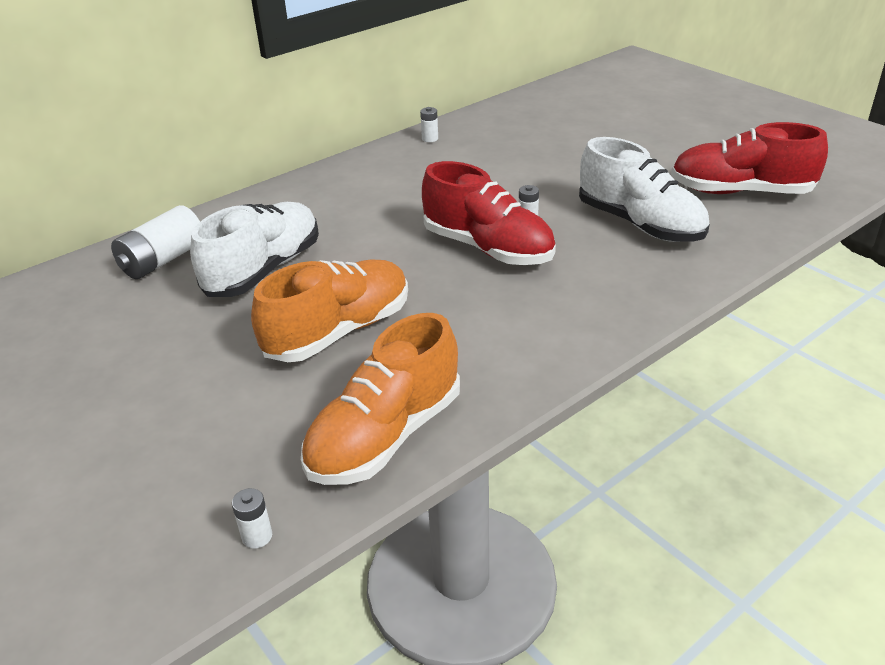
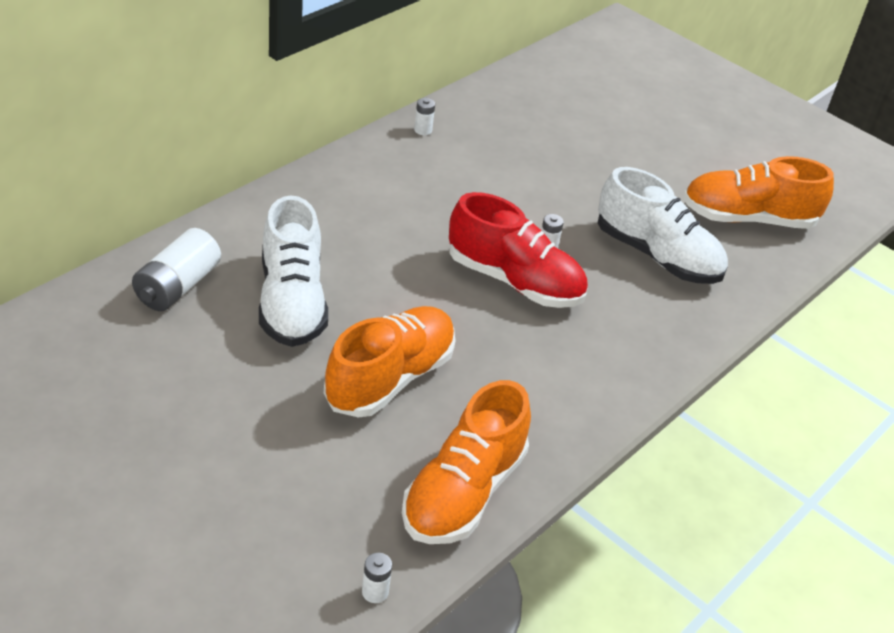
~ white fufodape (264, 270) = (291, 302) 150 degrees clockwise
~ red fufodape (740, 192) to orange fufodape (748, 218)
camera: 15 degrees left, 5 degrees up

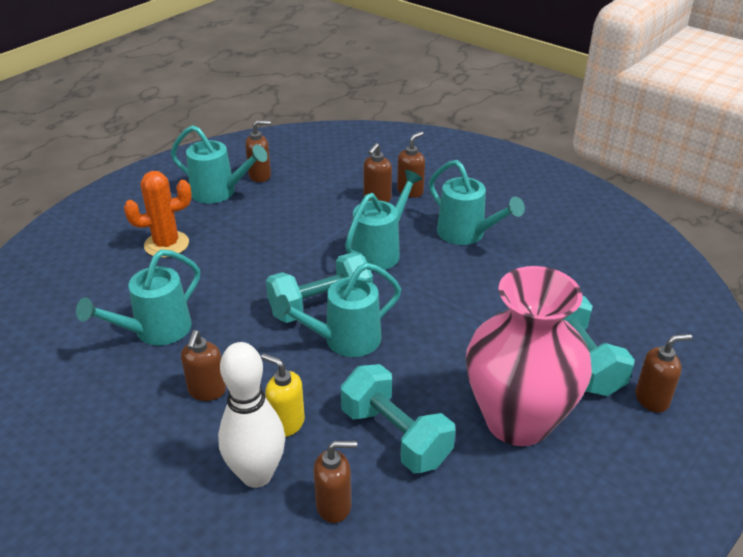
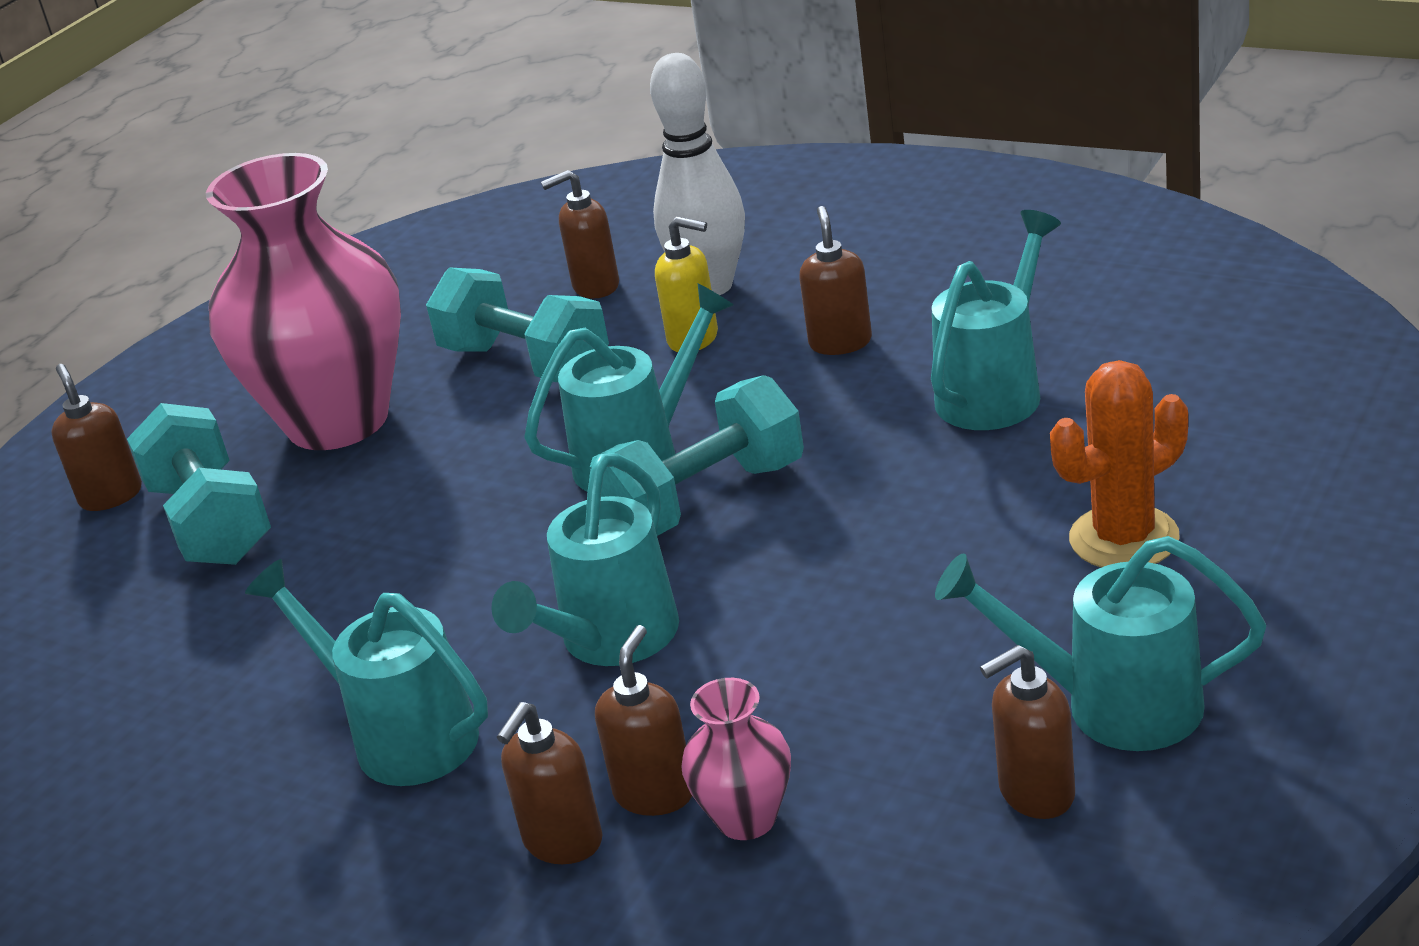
~ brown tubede (652, 399) = (111, 496) 90 degrees clockwise
+ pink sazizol (746, 818)
camera: 175 degrees right, 5 degrees down

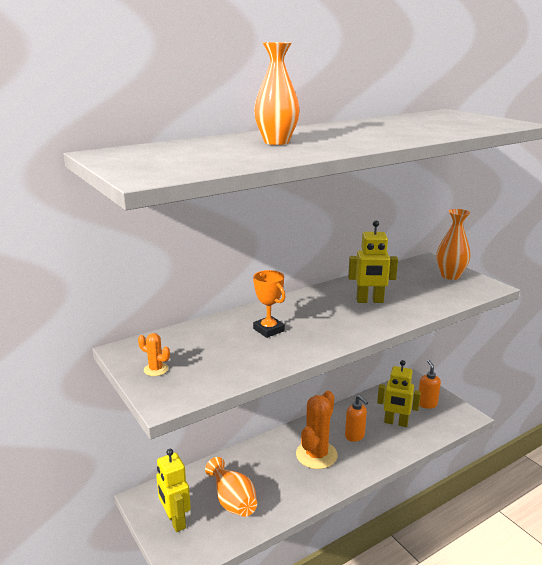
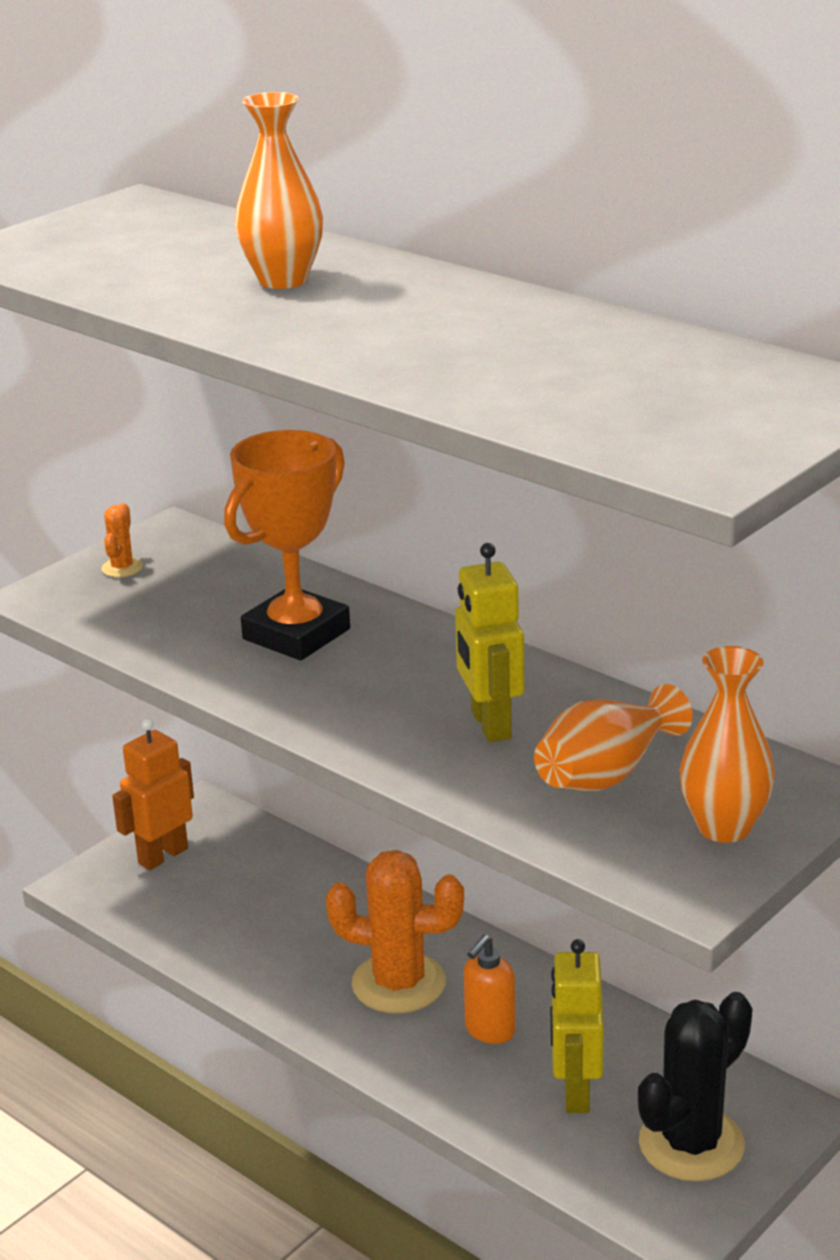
~ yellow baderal (175, 521) to orange baderal (162, 855)
~ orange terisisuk (268, 330) = (296, 634) x1.68
~ orange sazizol (232, 500) to (606, 773)
~ orange tubede (427, 404) to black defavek (691, 1144)
camera: 75 degrees right, 5 degrees up

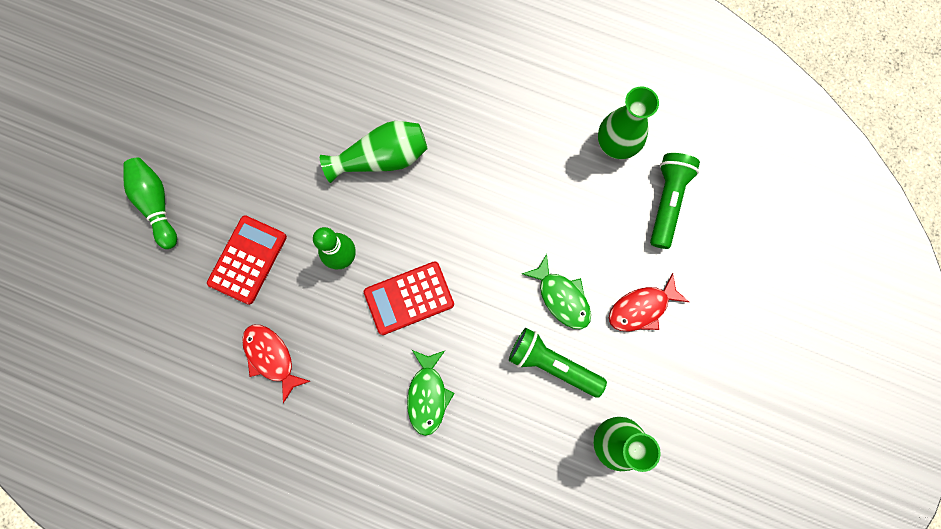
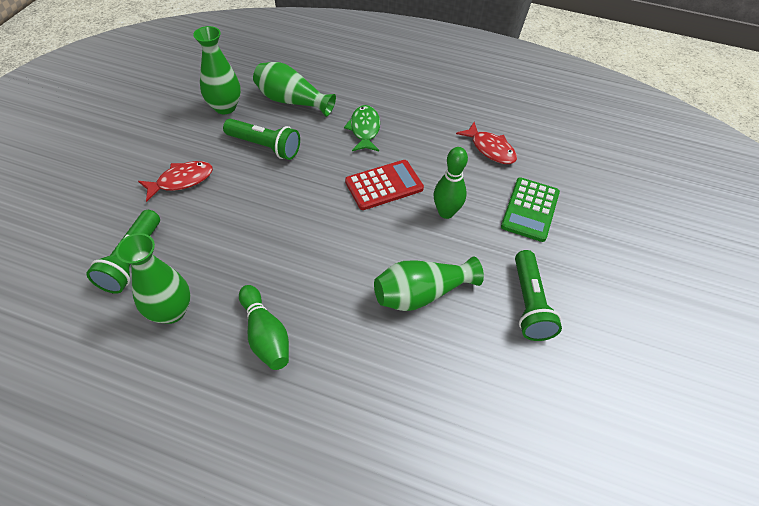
~ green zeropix (157, 204) to (265, 335)
+ green sazizol (292, 101)
~ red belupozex (248, 260) to green belupozex (530, 209)
+ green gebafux (529, 304)
- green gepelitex (561, 297)
camera: 175 degrees right, 25 degrees down

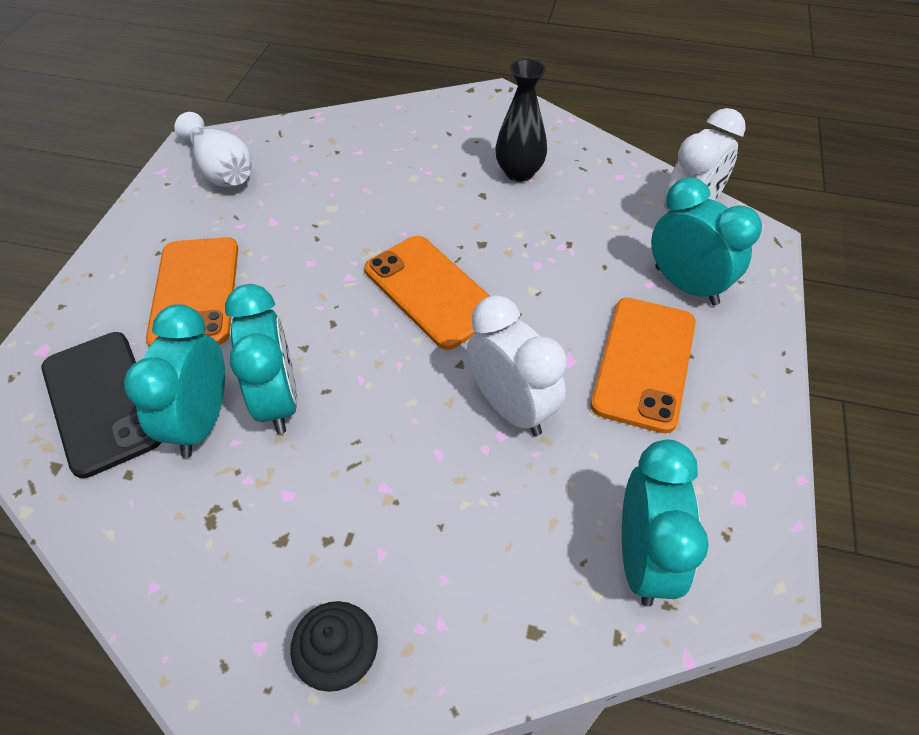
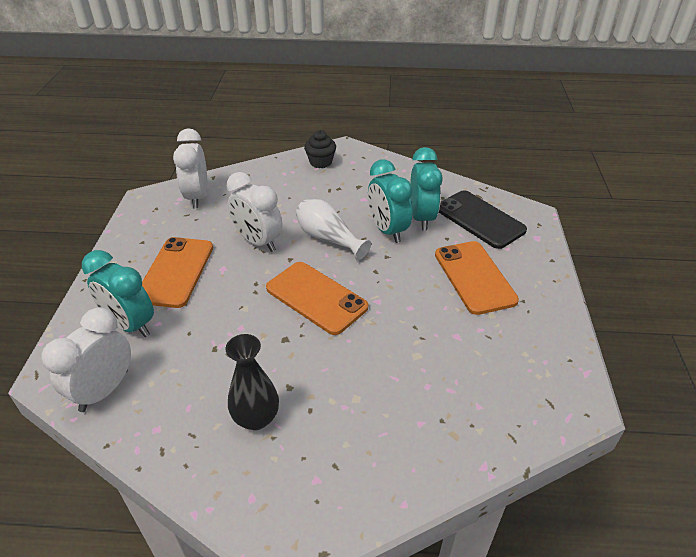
~ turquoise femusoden (642, 558) to white femusoden (197, 197)
~ white sazizol (221, 170) to (328, 239)
camera: 170 degrees right, 10 degrees down

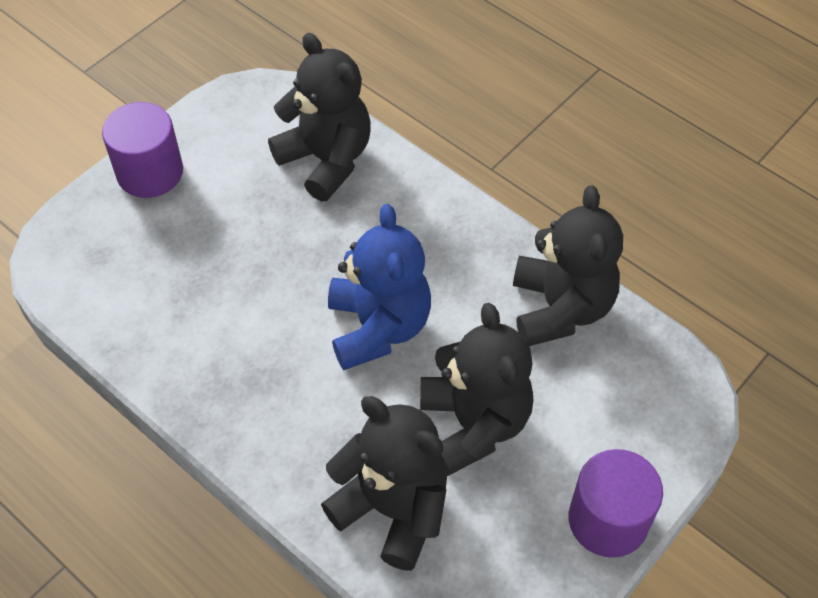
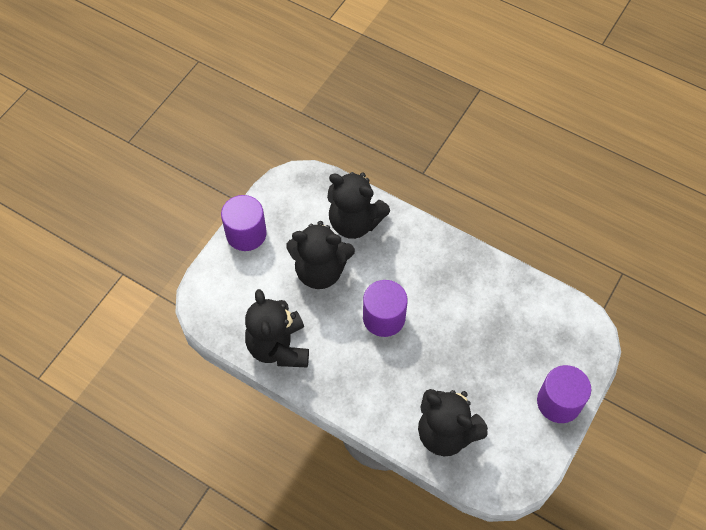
~ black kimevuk (474, 424) = (320, 271) 60 degrees counterclockwise
~ blue kimevuk (378, 327) to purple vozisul (384, 318)
camera: 170 degrees right, 5 degrees up

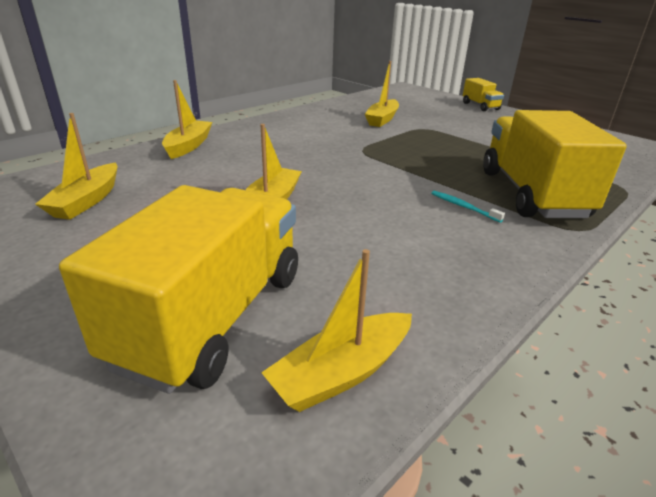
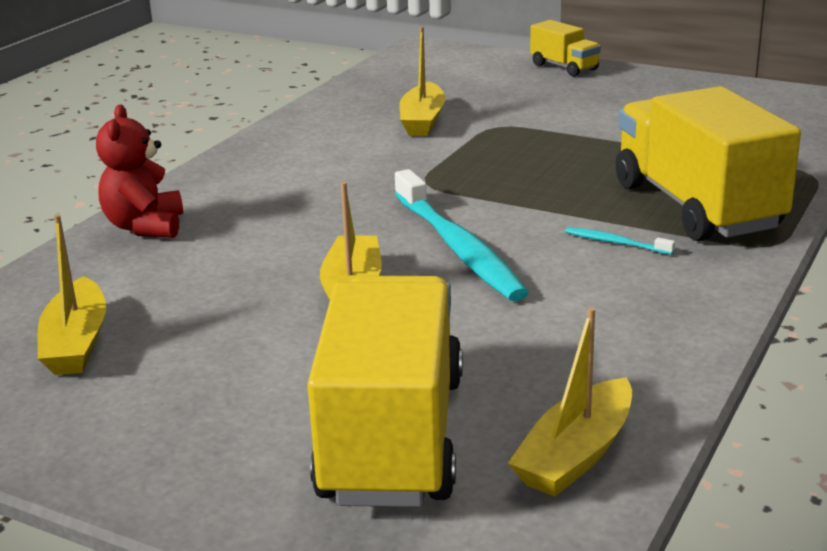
~ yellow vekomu (188, 146) to red kimevuk (145, 227)
+ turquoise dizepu (458, 248)
camera: 15 degrees left, 5 degrees down

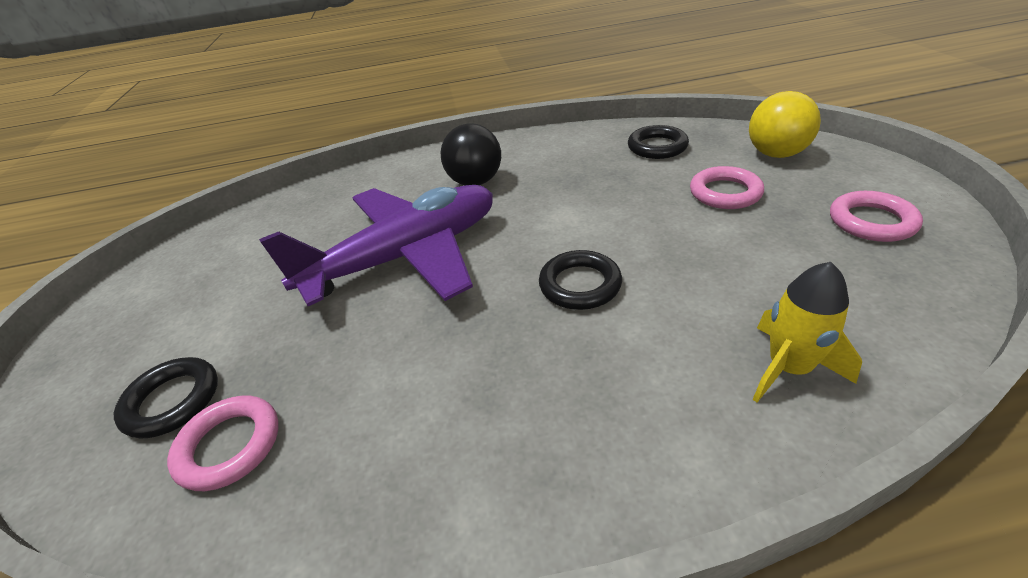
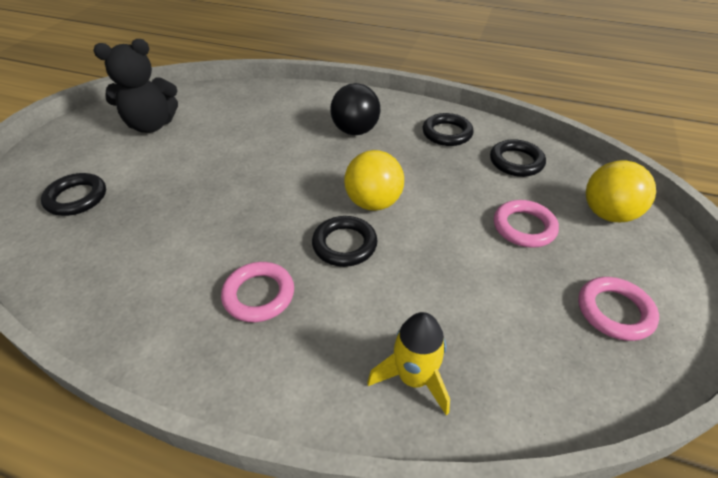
+ black kimevuk (151, 125)
~ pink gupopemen (229, 446) to (259, 295)
+ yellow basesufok (373, 203)
+ black gupopemen (447, 133)
- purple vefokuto (406, 256)
camera: 25 degrees right, 5 degrees up

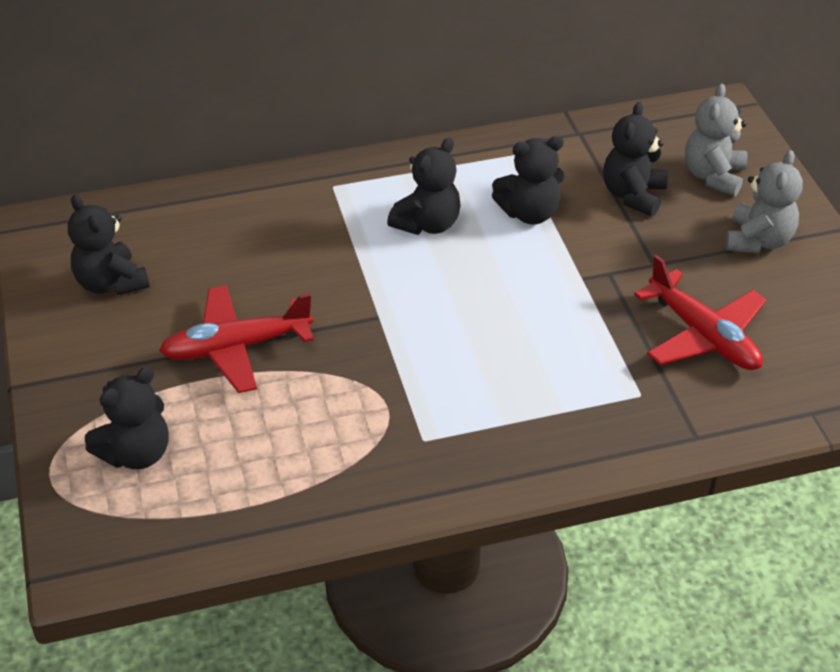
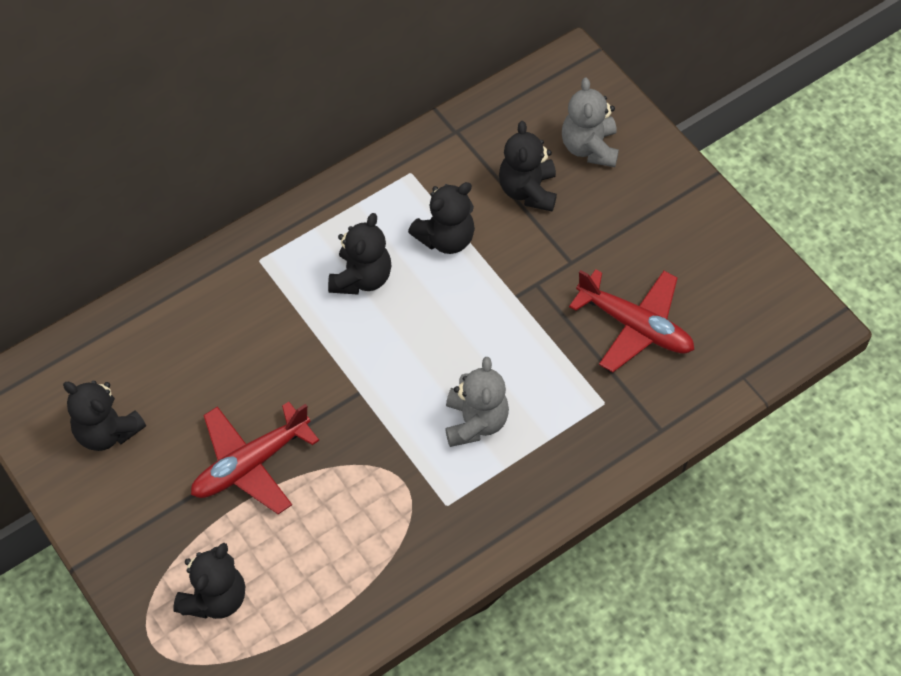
~ grey kimevuk (758, 240) to (475, 422)
camera: 20 degrees left, 15 degrees up

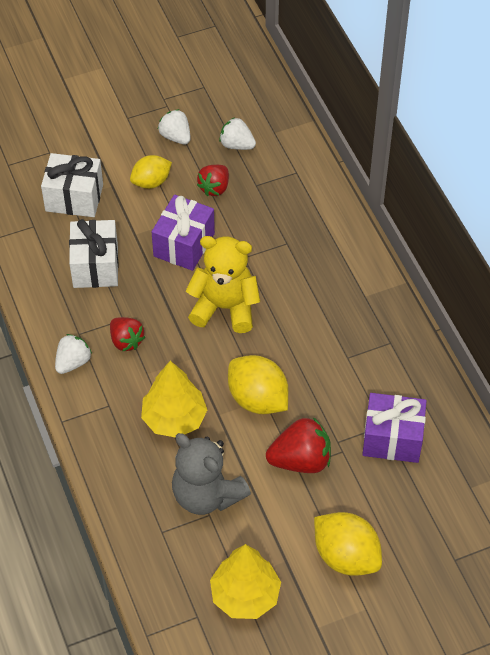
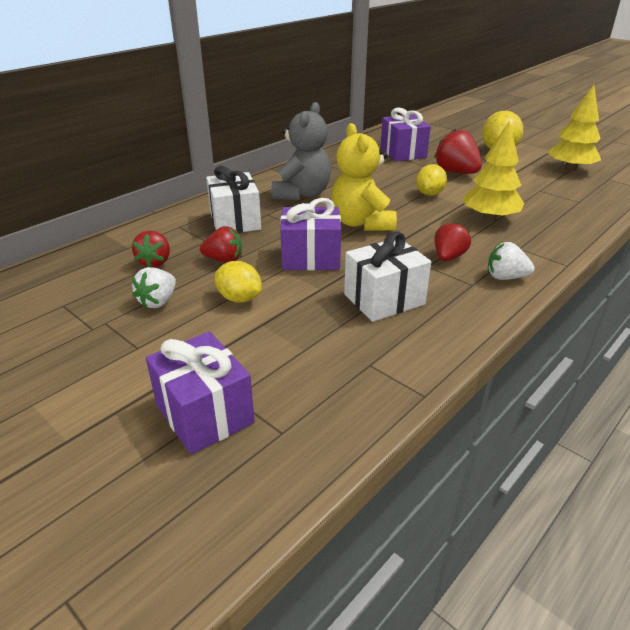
~ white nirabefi (237, 145) to red nirabefi (155, 262)
+ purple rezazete (204, 414)
~ white rezazete (74, 198) to (235, 221)
~ grey kimevuk (206, 495) to (302, 194)
~ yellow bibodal (258, 399) = (429, 194) x0.65
camera: 115 degrees left, 20 degrees down

